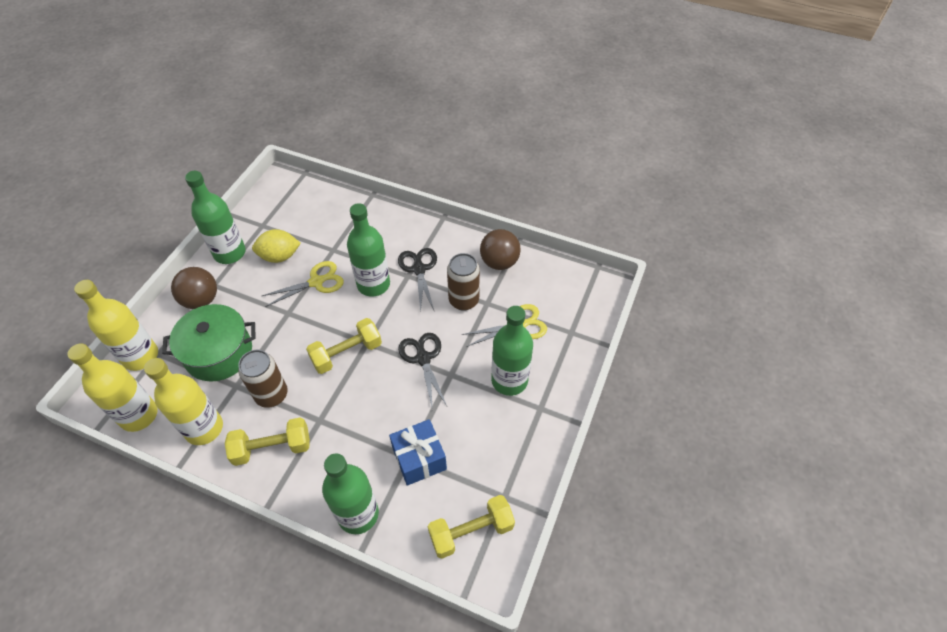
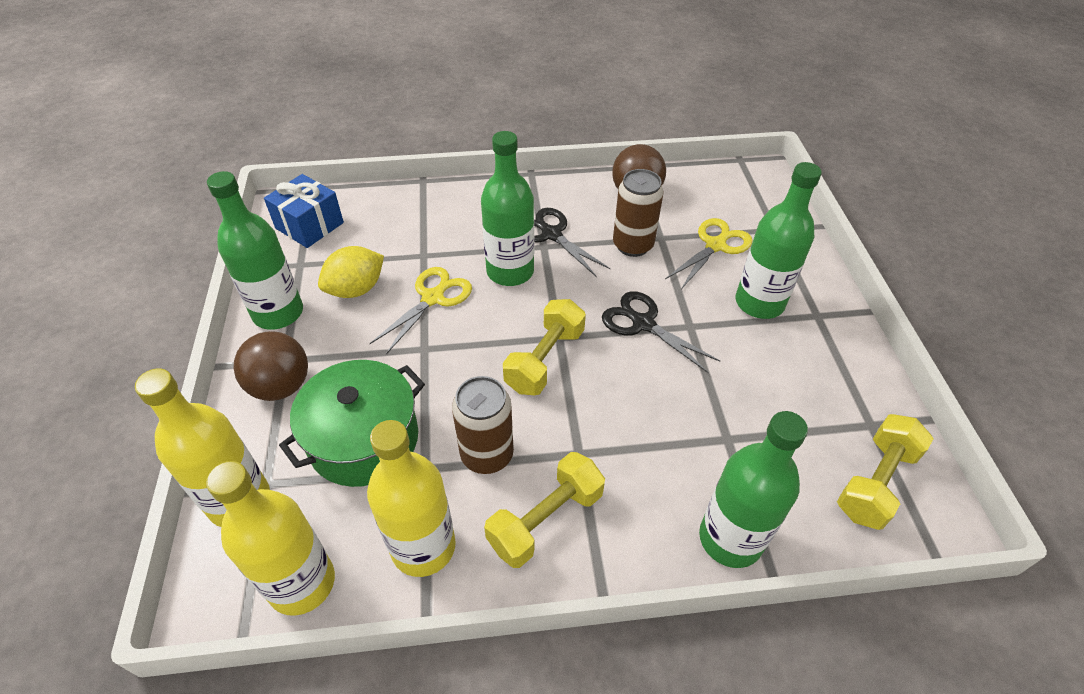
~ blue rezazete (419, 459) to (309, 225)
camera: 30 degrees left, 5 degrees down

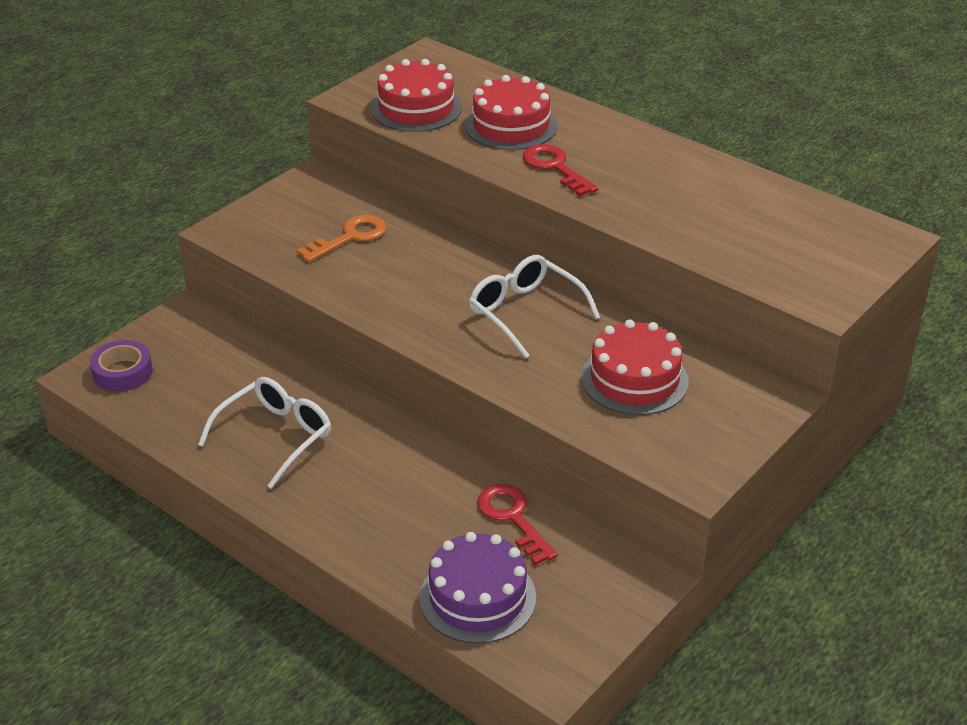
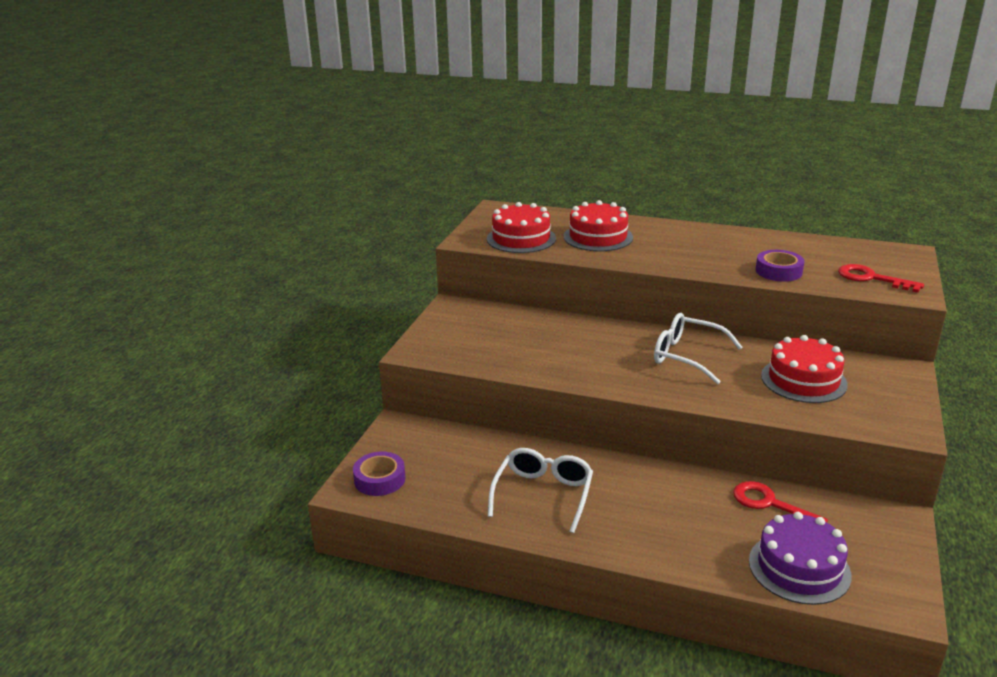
+ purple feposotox (778, 271)
~ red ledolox (555, 167) to (871, 278)
- orange ledolox (349, 237)
camera: 20 degrees left, 10 degrees down

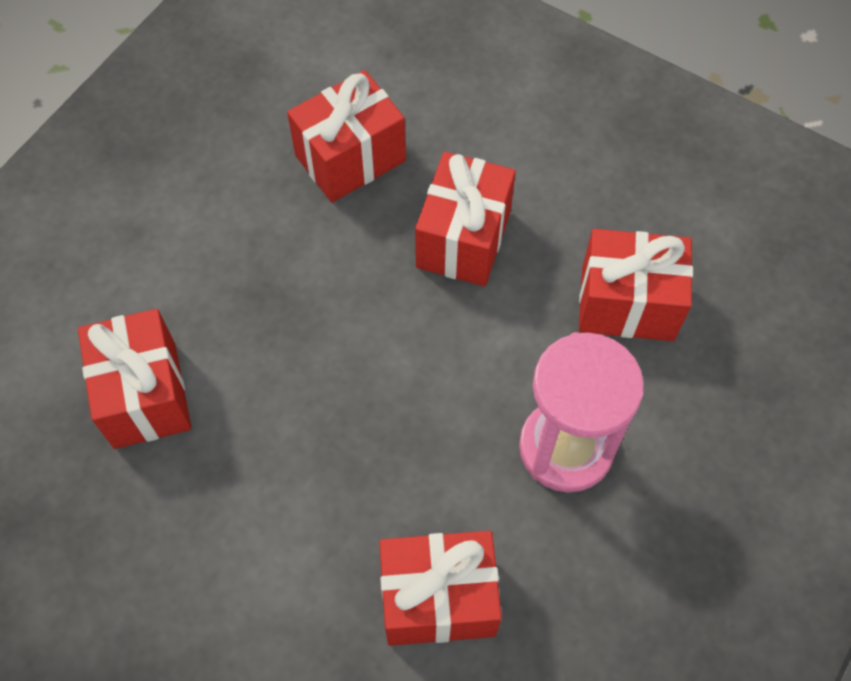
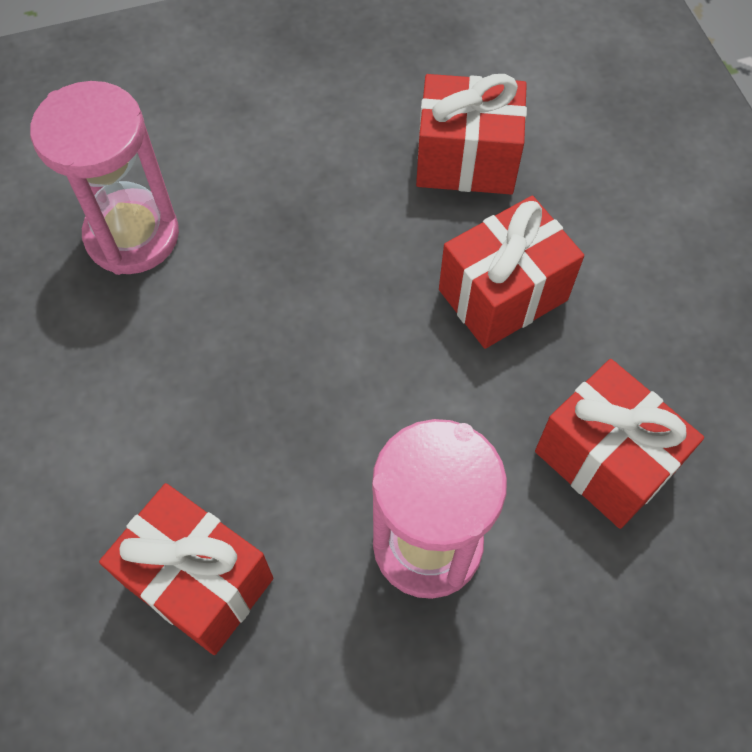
~ red rezazete (145, 395) to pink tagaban (132, 235)
camera: 40 degrees right, 0 degrees up

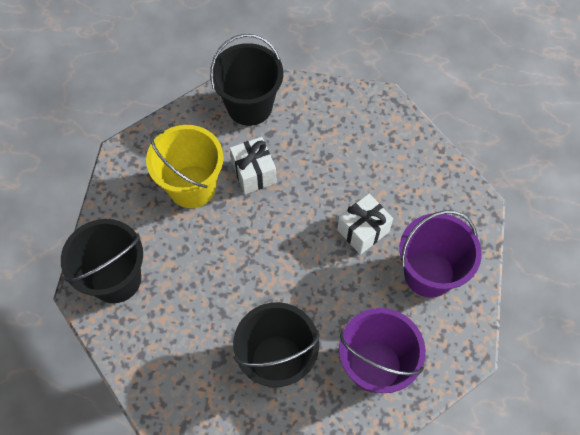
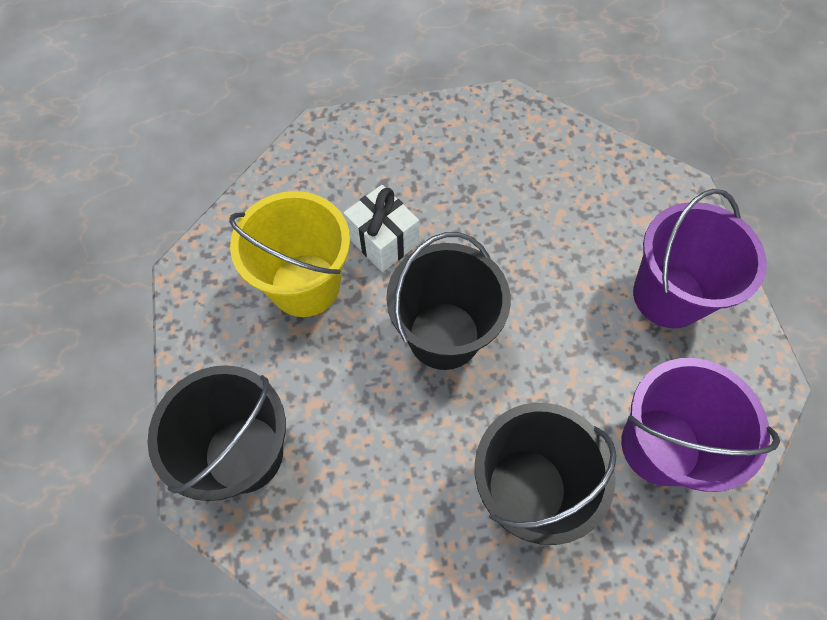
~ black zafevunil (249, 106) to (444, 335)
- white rezazete (363, 231)
camera: 20 degrees left, 0 degrees up

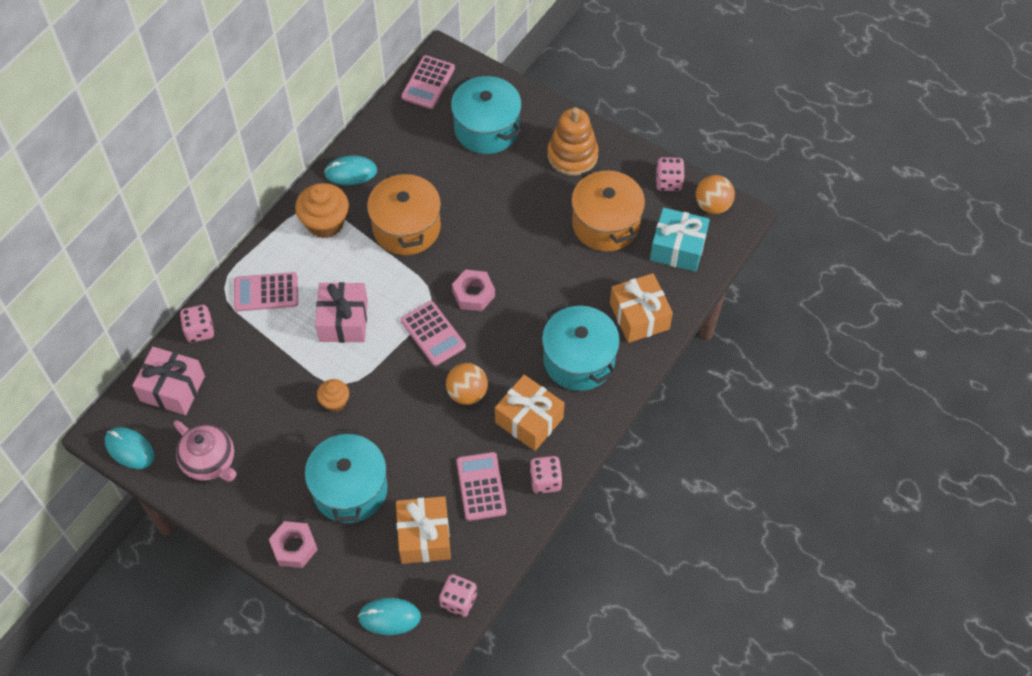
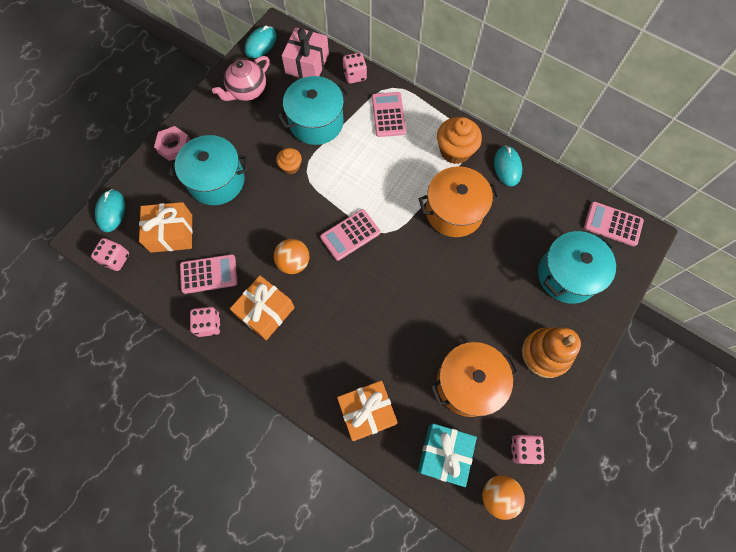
~ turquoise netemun (579, 360) to (316, 122)
- pink rezazete (343, 321)
- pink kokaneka (473, 294)
camera: 90 degrees right, 10 degrees up

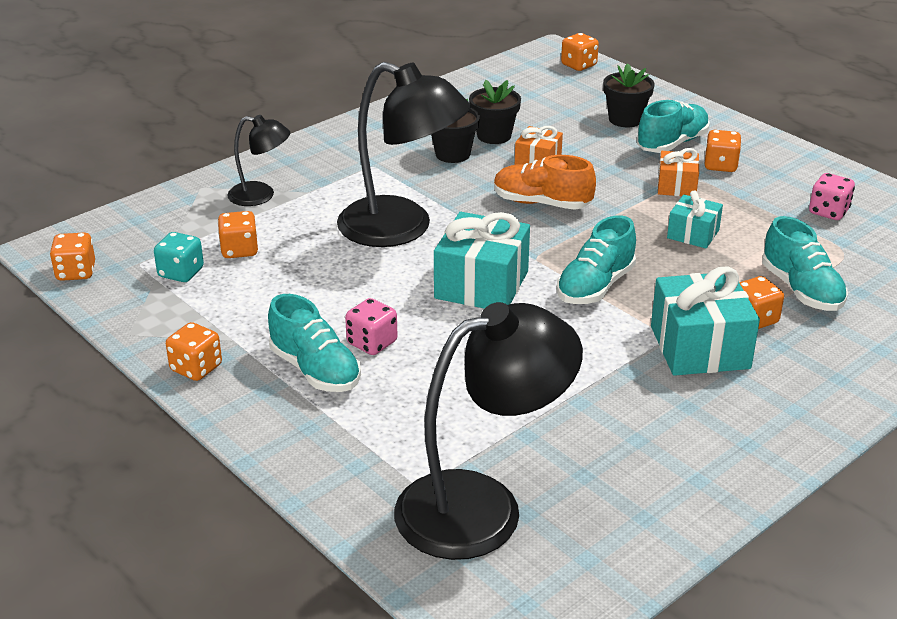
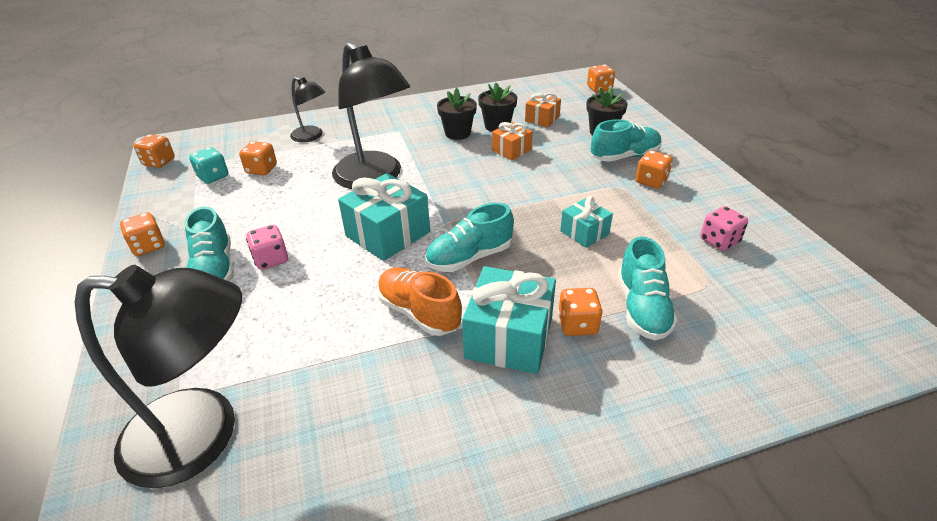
~ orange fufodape (541, 203) to (419, 312)
~ orange rezazete (676, 186) to (542, 119)
camera: 25 degrees right, 5 degrees up

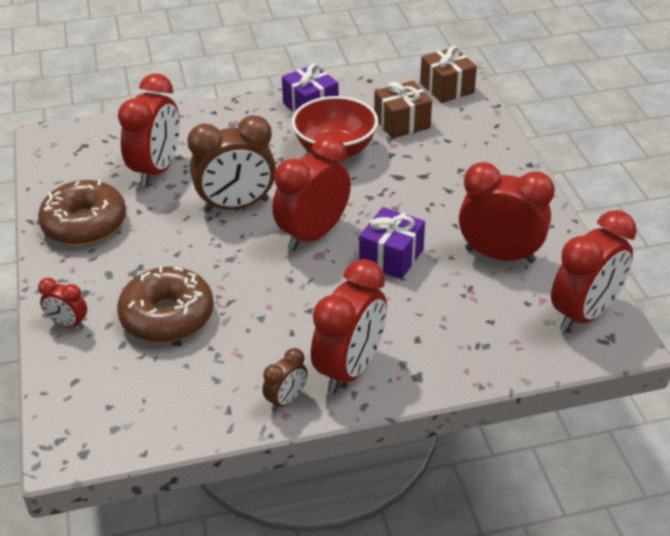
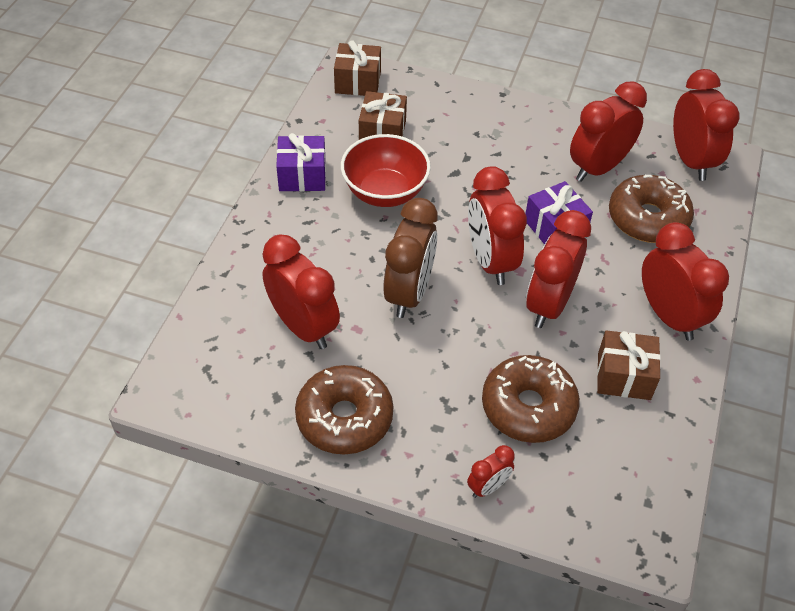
+ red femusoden (549, 304)
+ brown rezazete (624, 376)
+ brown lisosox (647, 218)
- brown femusoden (286, 400)
camera: 60 degrees left, 10 degrees up

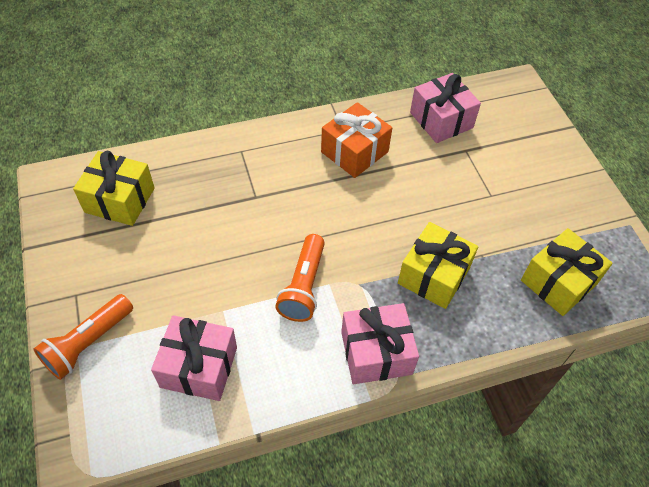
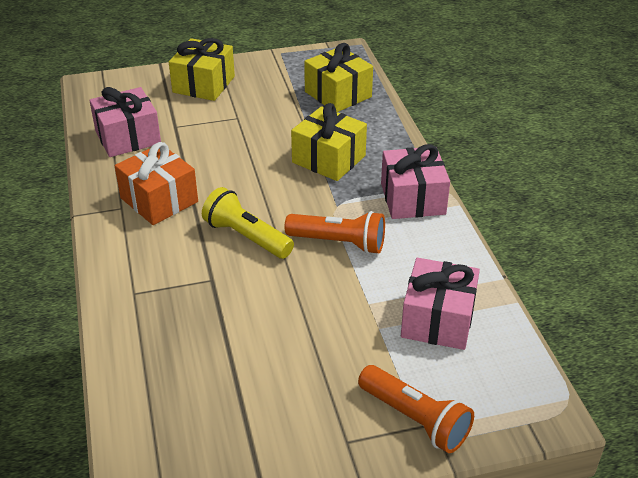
~ yellow rezazete (120, 200) to (204, 84)
+ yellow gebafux (246, 237)
camera: 85 degrees left, 15 degrees down

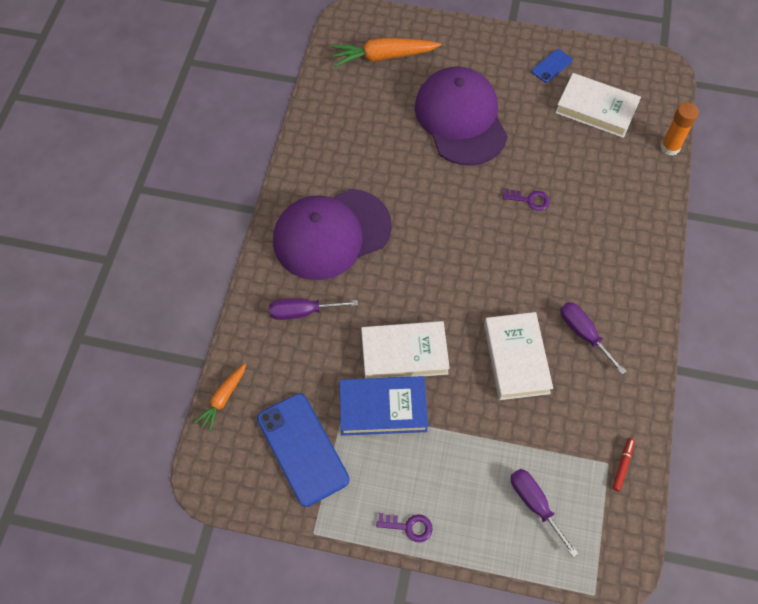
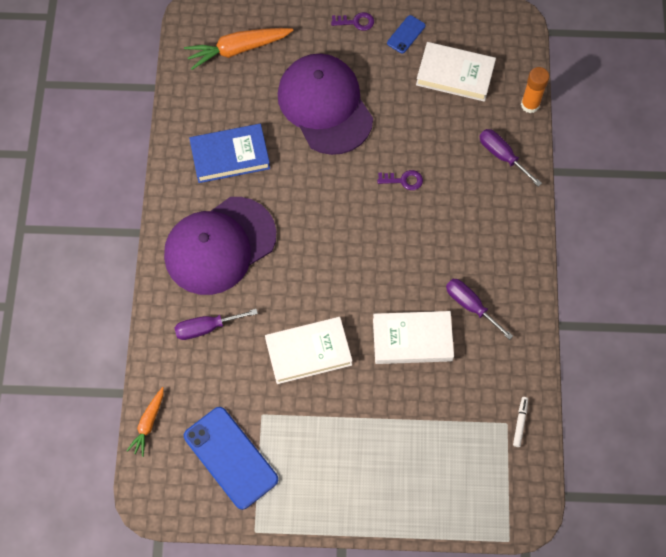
~ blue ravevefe (383, 408) to (230, 156)
~ purple ledolox (409, 526) to (356, 22)
~ white ravevefe (516, 358) = (412, 339) 75 degrees counterclockwise
~ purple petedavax (535, 504) to (502, 156)
~ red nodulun (622, 465) to white nodulun (520, 423)
camera: 10 degrees left, 5 degrees up

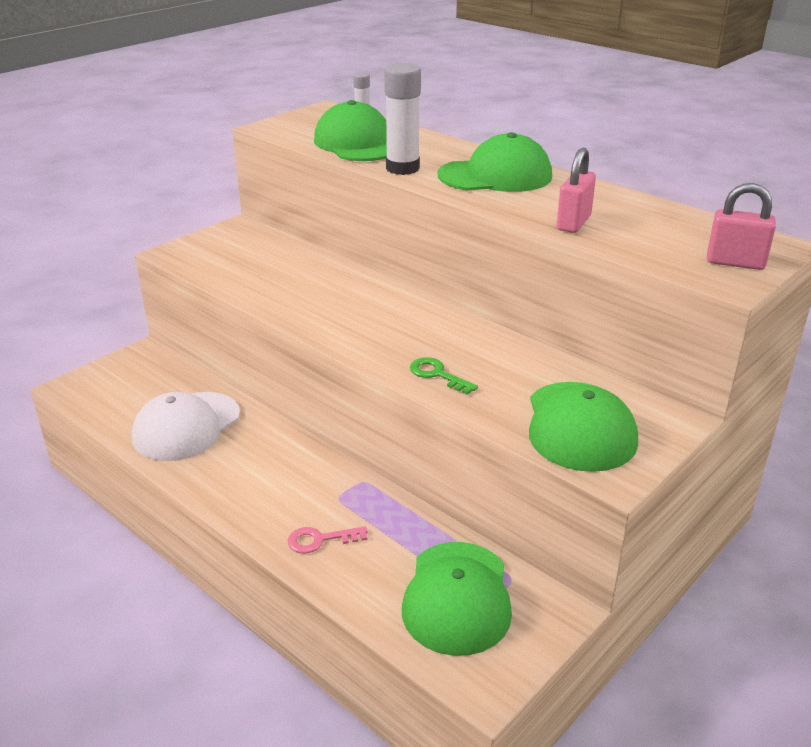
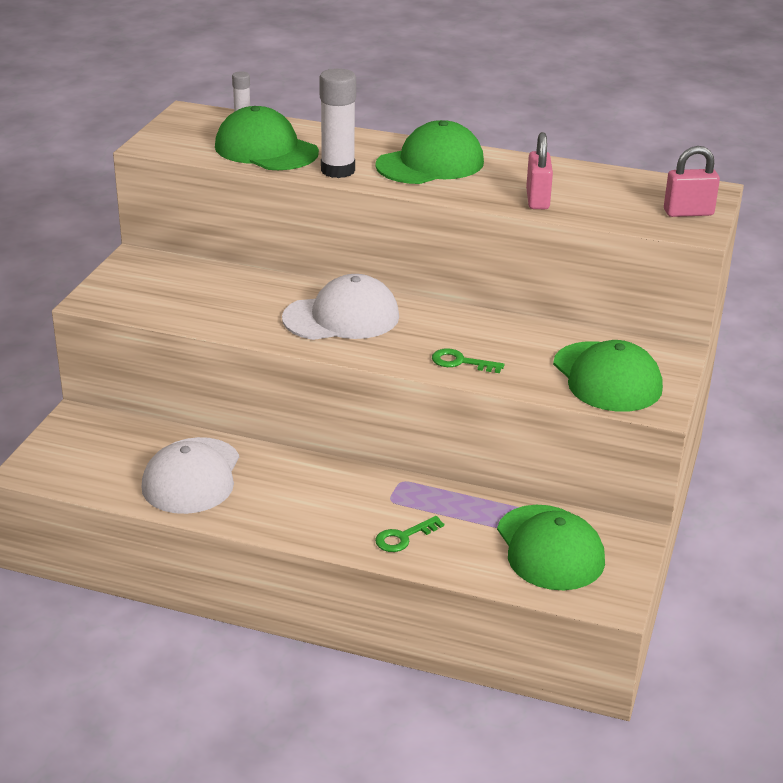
+ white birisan (341, 317)
~ pink ledolox (320, 540) to green ledolox (403, 537)
camera: 25 degrees left, 0 degrees up

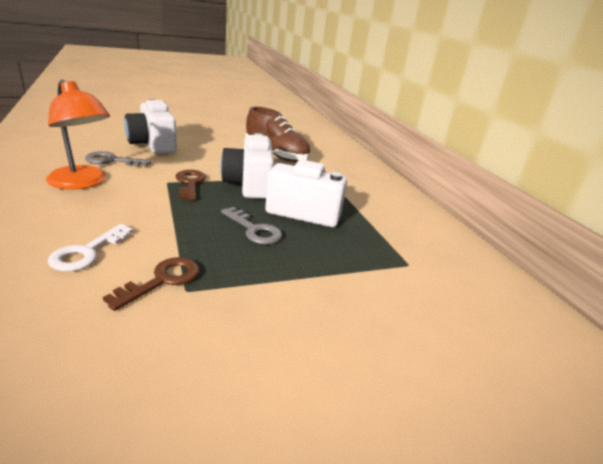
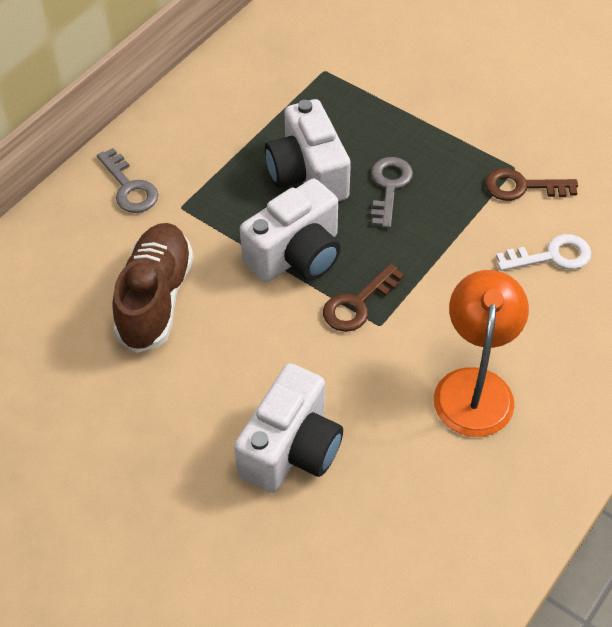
~ grey ledolox (112, 161) to (129, 187)
camera: 120 degrees left, 25 degrees up

